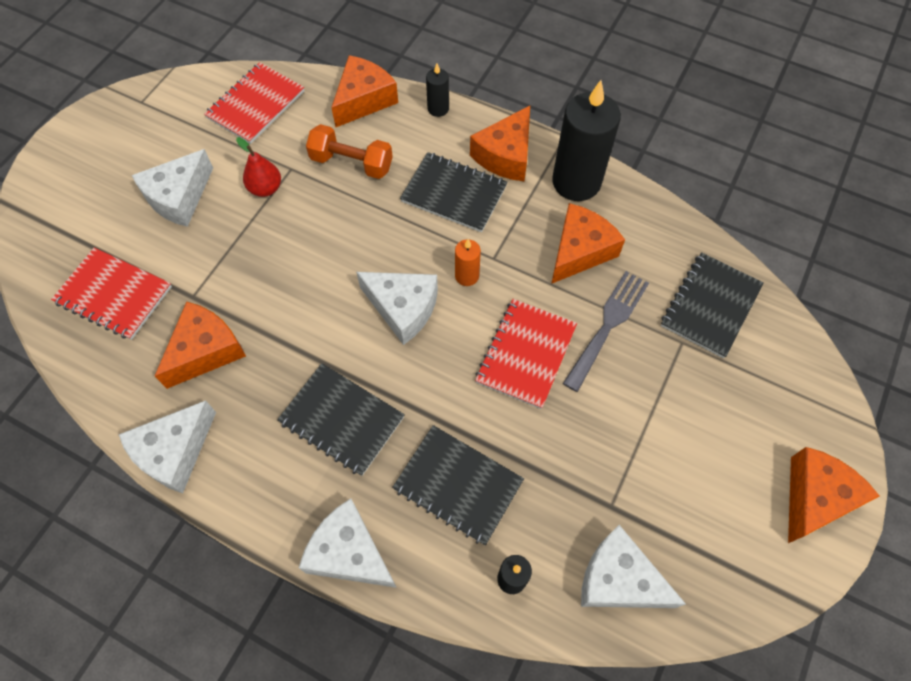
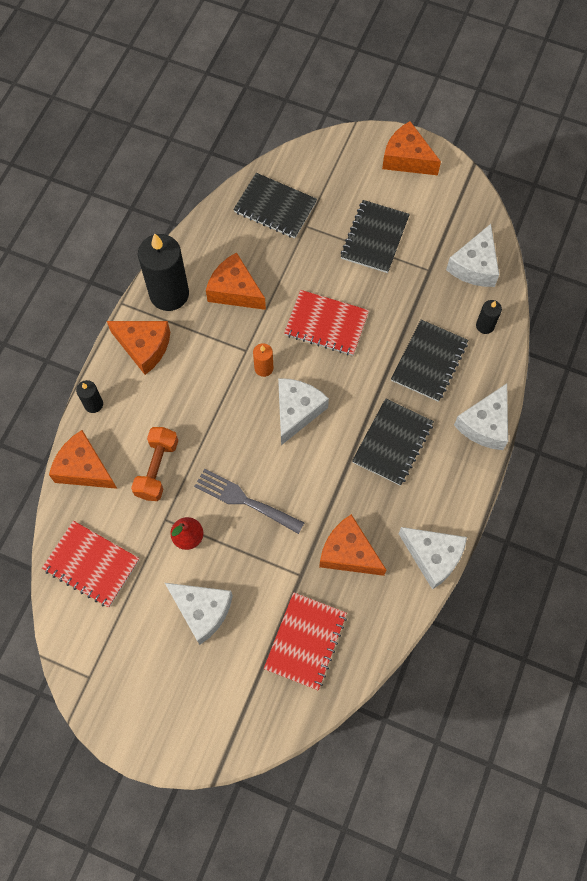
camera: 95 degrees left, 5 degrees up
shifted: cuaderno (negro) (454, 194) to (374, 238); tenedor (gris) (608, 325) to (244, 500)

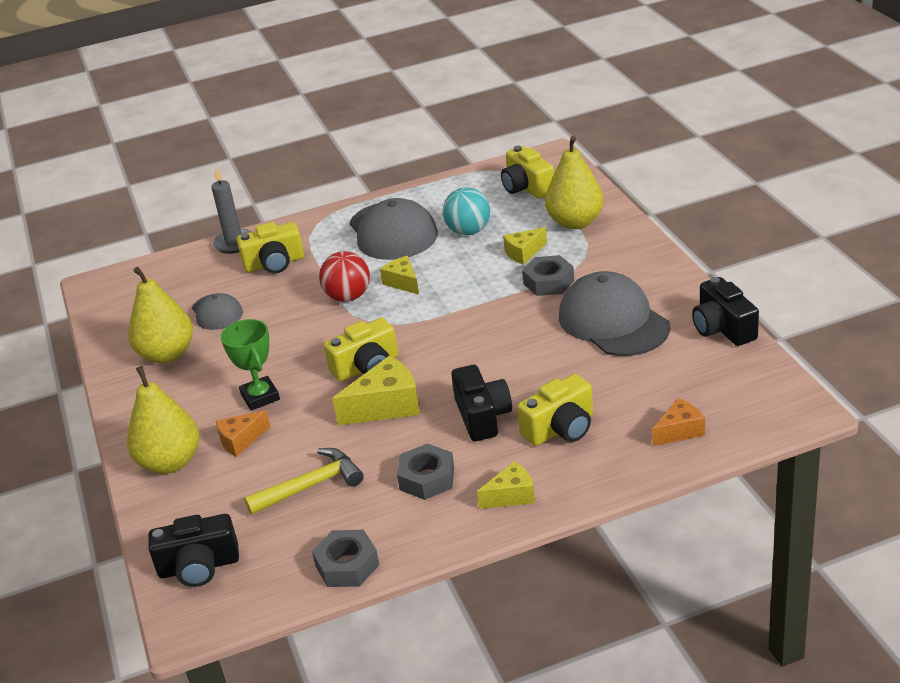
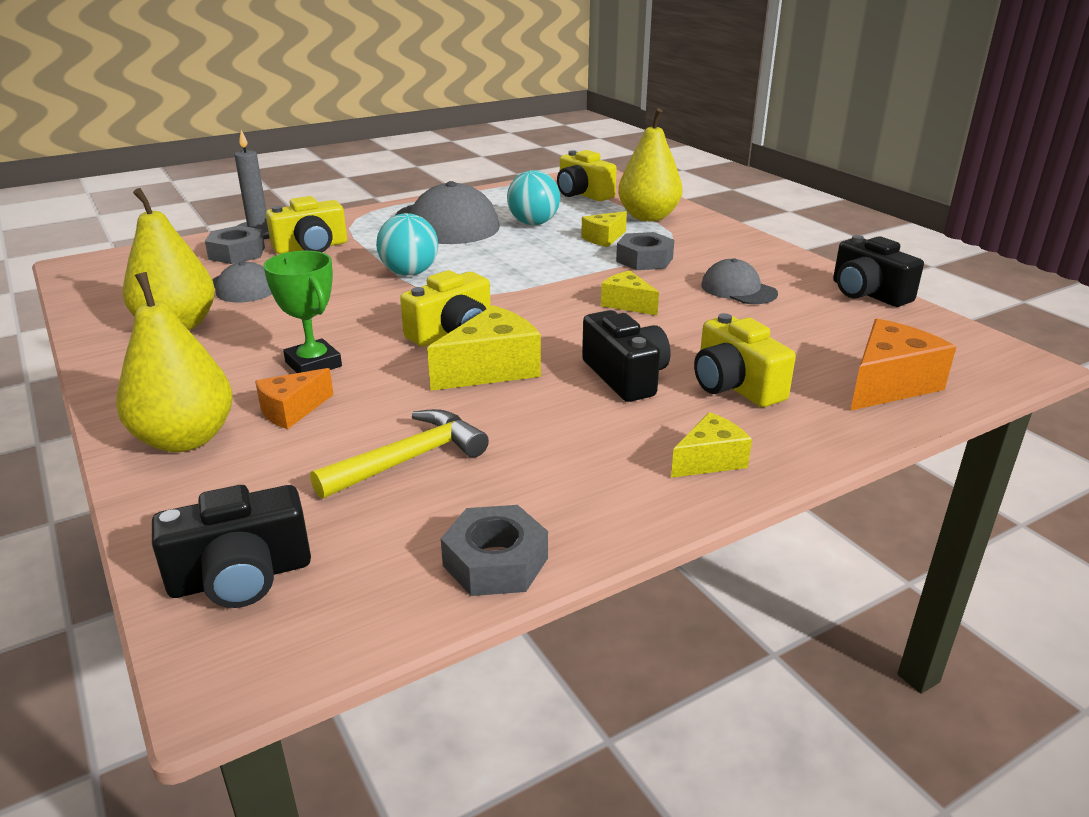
camera: 15 degrees left, 5 degrees down
shifted: queso (amarillo) (403, 282) to (627, 304); tuerca (gris) (427, 478) to (237, 253)
repainted: pelota (rojo) (348, 297) to pelota (turquesa) (410, 273)
rotated: cámara (amarillo) (560, 428) = (735, 386) 105 degrees clockwise
scaled: gorra (gris) (613, 321) = (738, 289) x0.54; queso (naranja) (679, 431) = (888, 384) x1.62

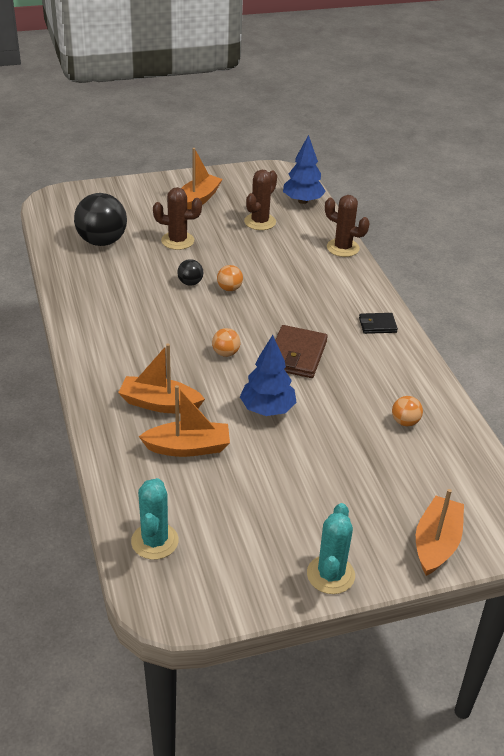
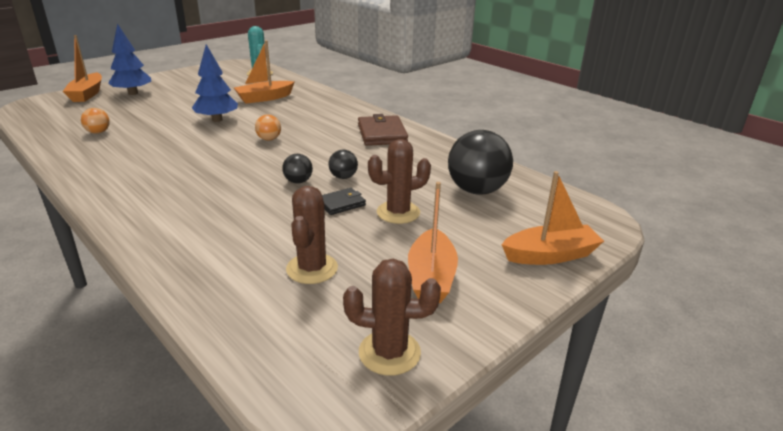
camera: 155 degrees right, 10 degrees down
gone: cactus (turquesa) (330, 575)
shifted: árbol (azul) (302, 201) to (133, 93); cactus (marrón) (343, 248) to (389, 353); cartera (negro) (377, 325) to (341, 203); cartera (marrón) (296, 355) to (382, 134); barco (naranja) (159, 403) to (550, 255)
repainted: pelota (naranja) (229, 288) to pelota (negro) (298, 181)

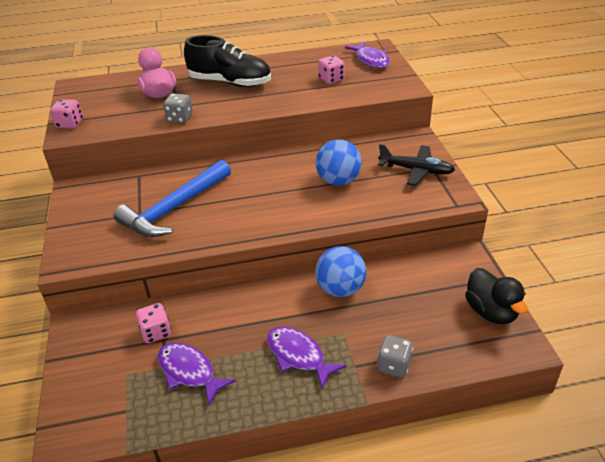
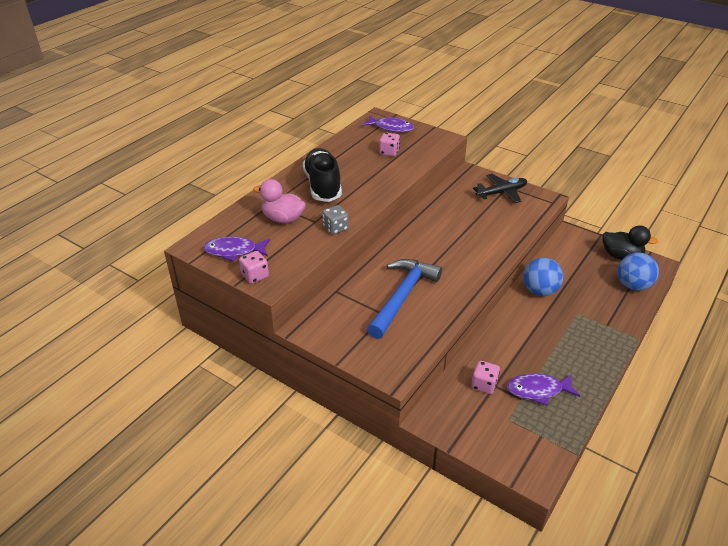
camera: 45 degrees left, 0 degrees up
gone: dado (gris) (394, 365)
shifted: pelota (azul) (338, 181) to (633, 286); pez (morado) (298, 356) to (234, 251)
rotated: zapato (negro) (230, 82) = (323, 185) 75 degrees counterclockwise; martillo (azul) (174, 208) = (402, 297) 150 degrees counterclockwise

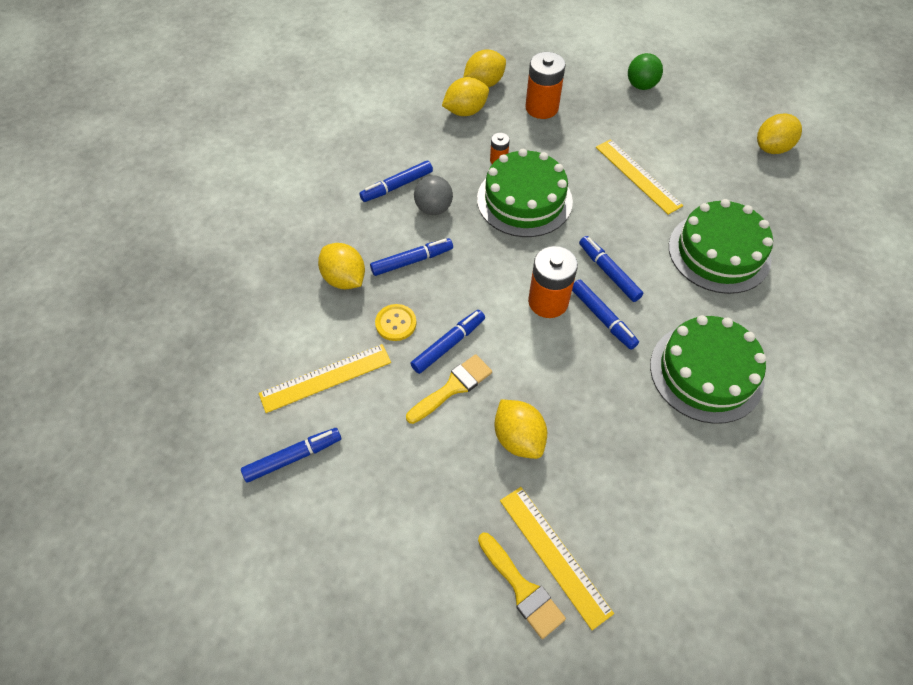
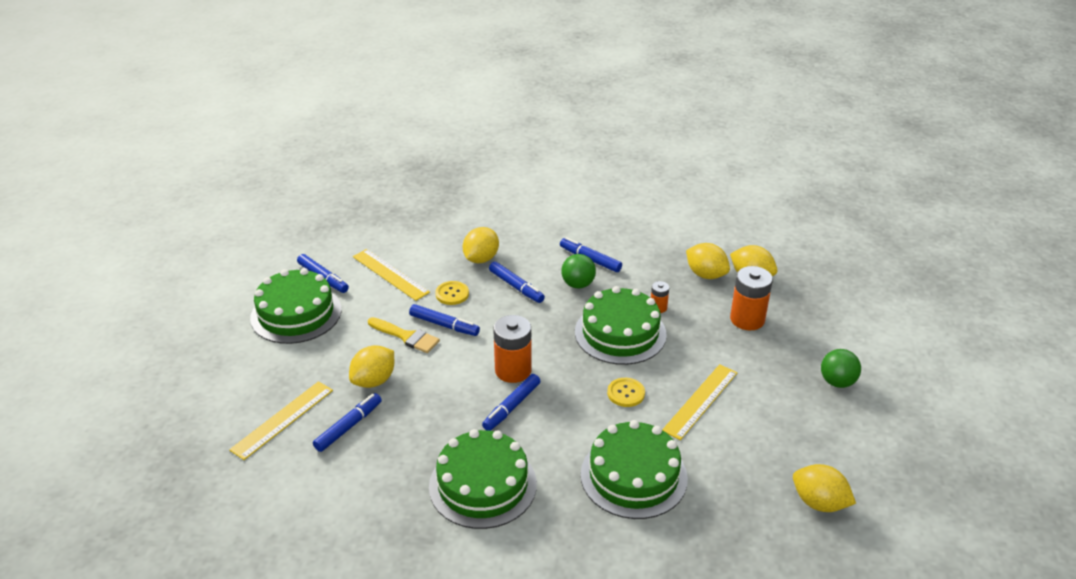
camera: 70 degrees right, 20 degrees down
gone: pincel (amarillo) (522, 588)
new: tarta (verde) (296, 313); botón (amarillo) (626, 393)
shifted: rotulador (azul) (608, 272) to (348, 426)
repainted: pelota (gris) (433, 208) to pelota (verde) (578, 284)

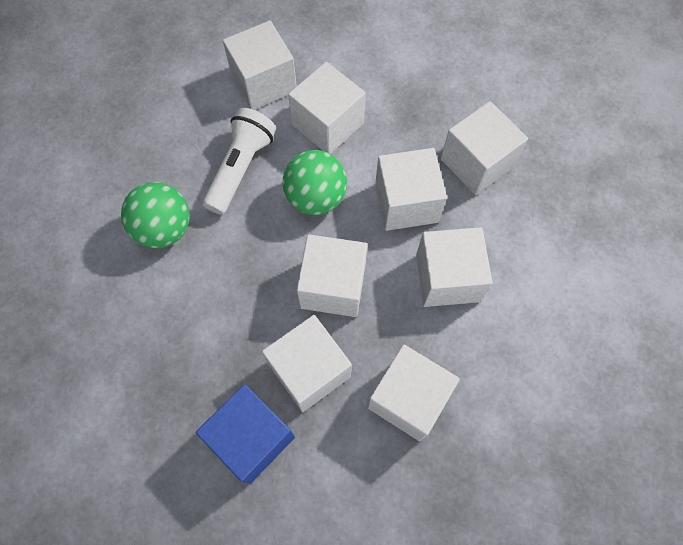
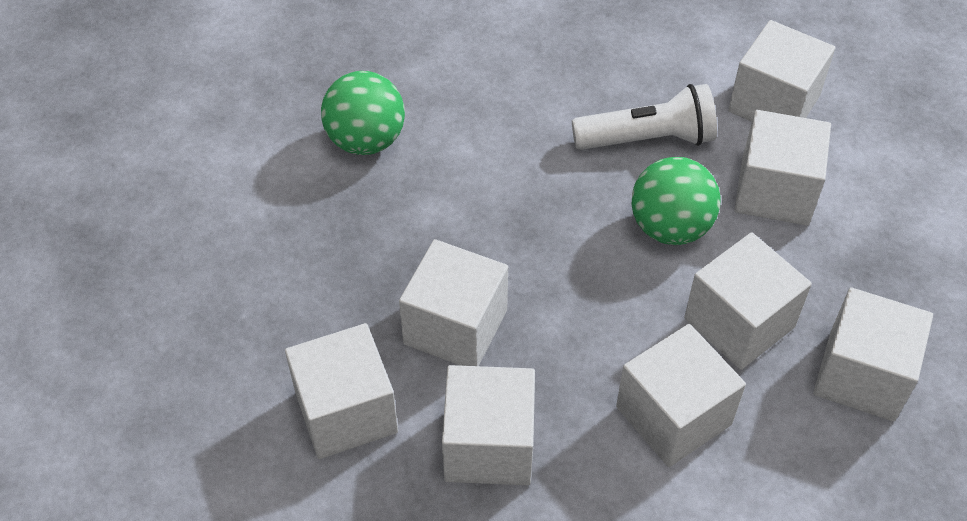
camera: 60 degrees right, 15 degrees down
gone: cubo (azul) (252, 438)
shifted: pelota (verde) (164, 228) to (366, 140); cubo (blanco) (333, 286) to (346, 411)

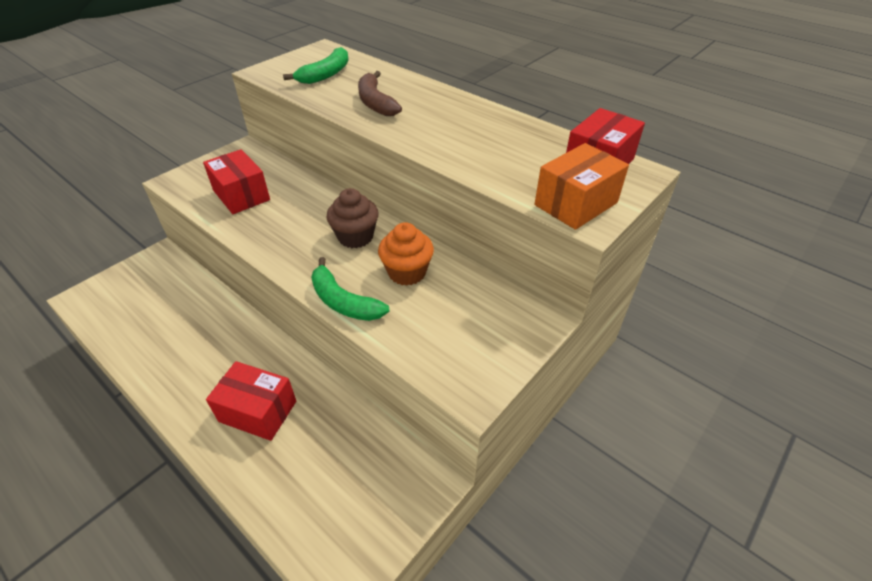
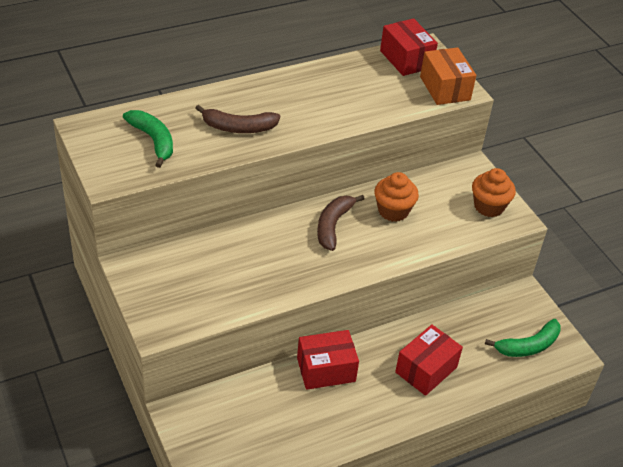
camera: 70 degrees left, 0 degrees up
new: magdalena (naranja) (489, 206)
shifted: caja (rojo) (241, 195) to (326, 370); plátano (verde) (343, 301) to (528, 346)
swapped: magdalena (marrón) (355, 237) to plátano (marrón) (333, 225)

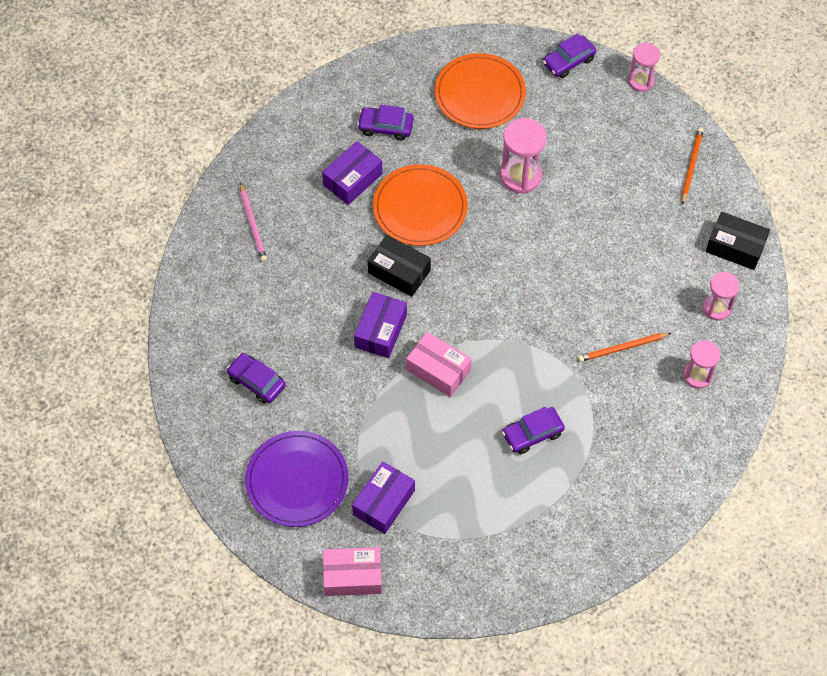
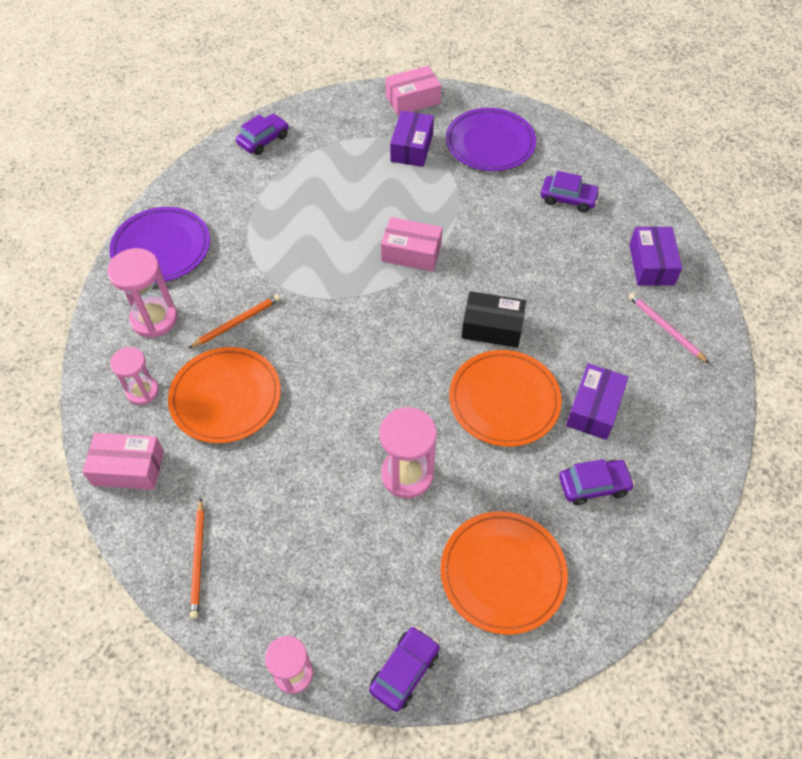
camera: 160 degrees right, 5 degrees down
new: plato (morado) (161, 248); plato (naranja) (225, 397)
shifted: caja (morado) (380, 331) to (651, 264); coche (morado) (532, 434) to (263, 140)
repainted: caja (negro) (735, 247) to caja (rosa) (128, 468)
scaled: reloj de arena (rosa) (697, 375) = (154, 319) x1.53

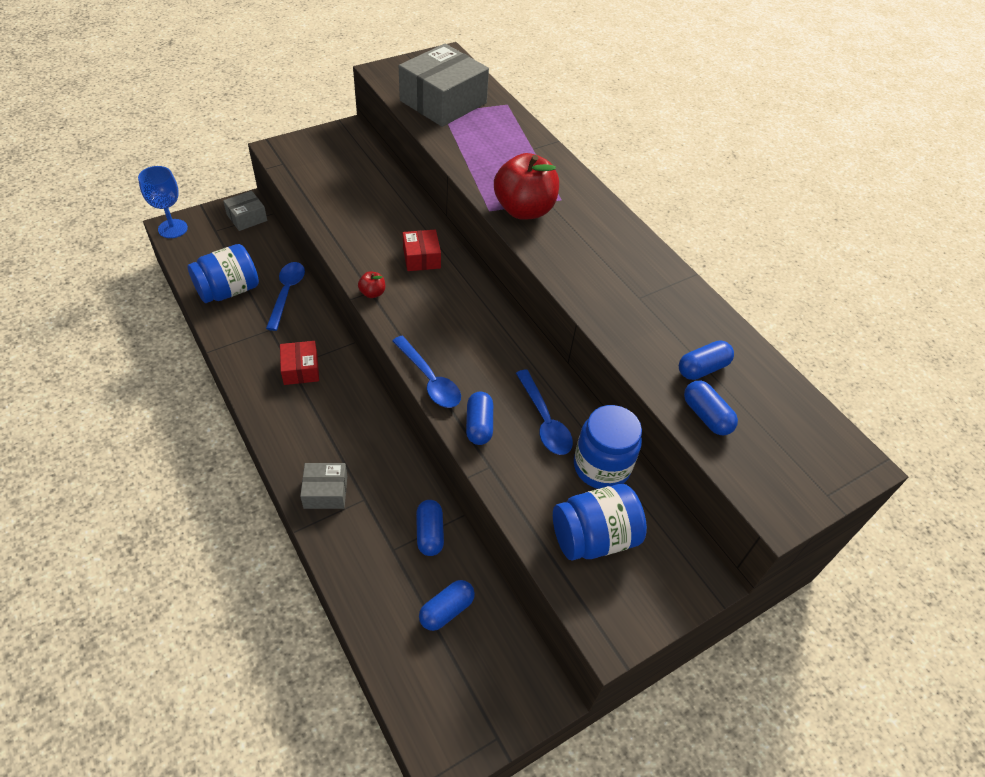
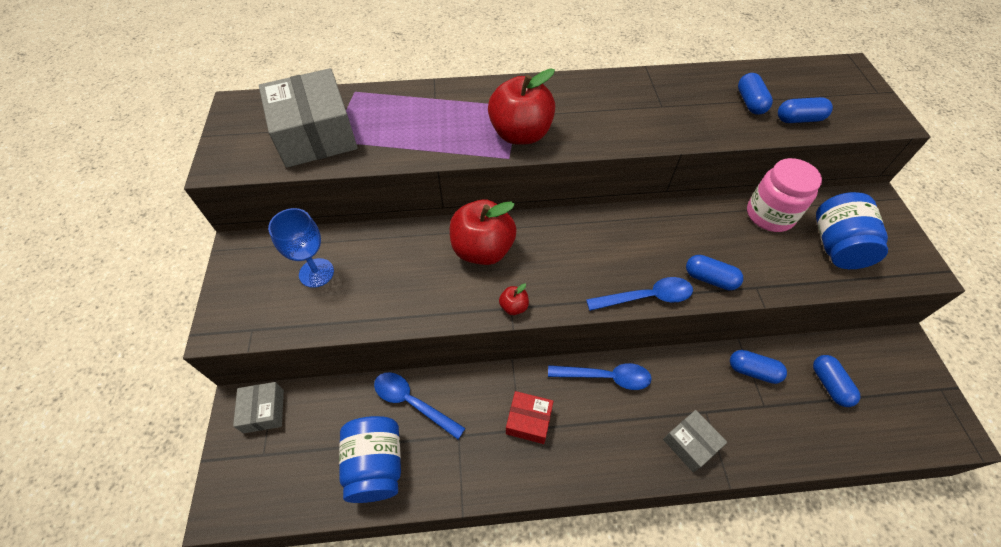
camera: 60 degrees left, 5 degrees up
shifted: copa (azul) (172, 228) to (316, 273); cuchara (azul) (544, 421) to (606, 377)
swapped: caja (rojo) (421, 258) to manzana (rojo) (483, 250)
repainted: tarro (azul) (601, 466) to tarro (rosa) (769, 215)
rotated: caja (gris) (325, 492) = (690, 444) 60 degrees counterclockwise

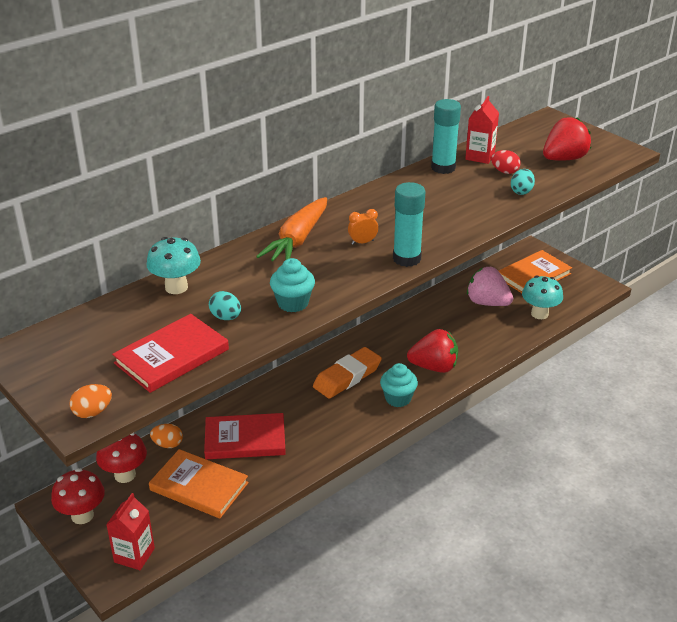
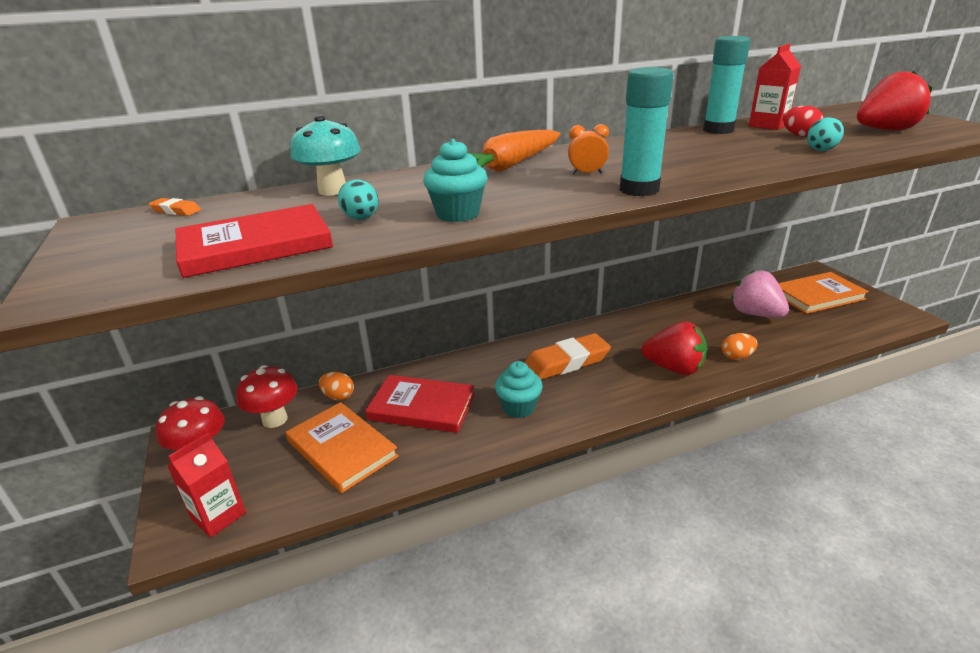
camera: 20 degrees right, 5 degrees down
gone: seta (turquesa) (539, 314)
new: goma de borrar (naranja) (176, 211)
shifted: magdalena (turquesa) (398, 398) to (518, 408); huevo (naranja) (92, 412) to (736, 357)

